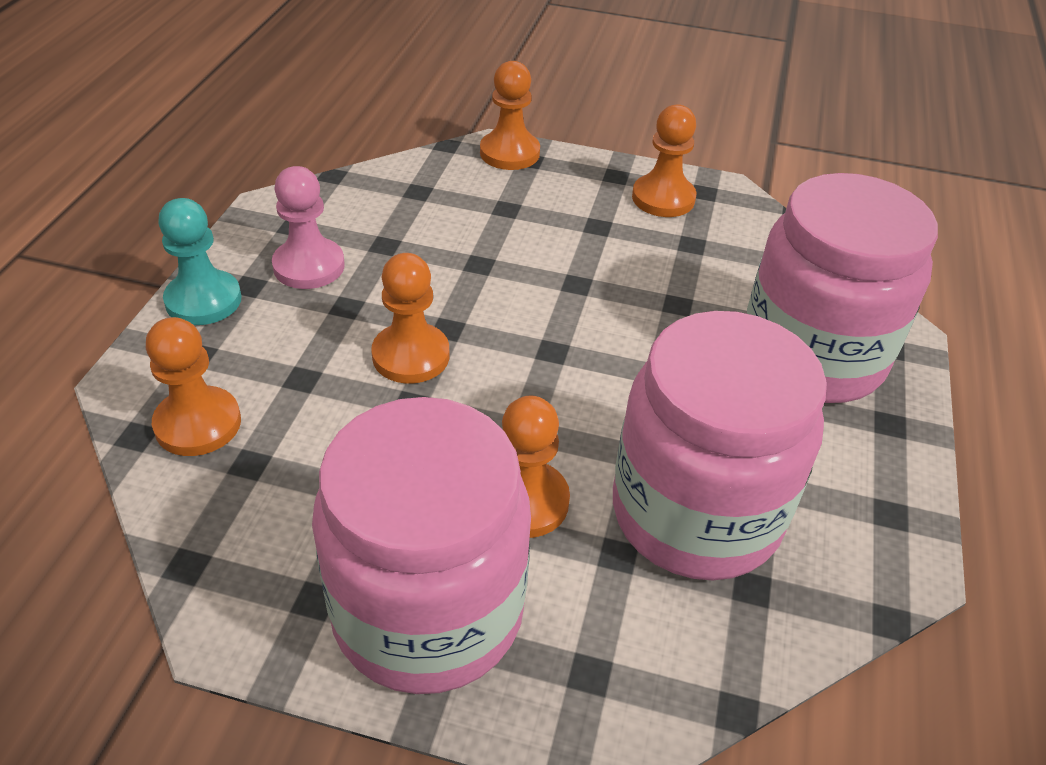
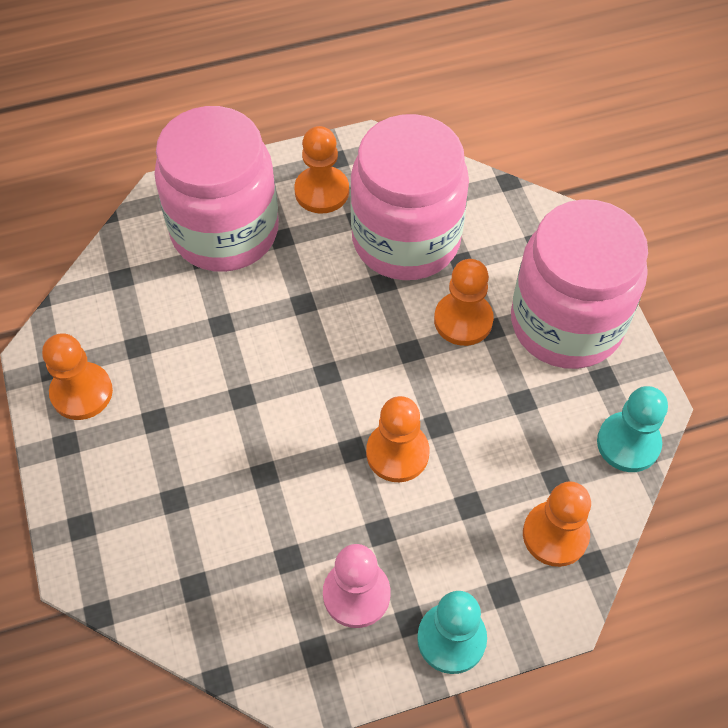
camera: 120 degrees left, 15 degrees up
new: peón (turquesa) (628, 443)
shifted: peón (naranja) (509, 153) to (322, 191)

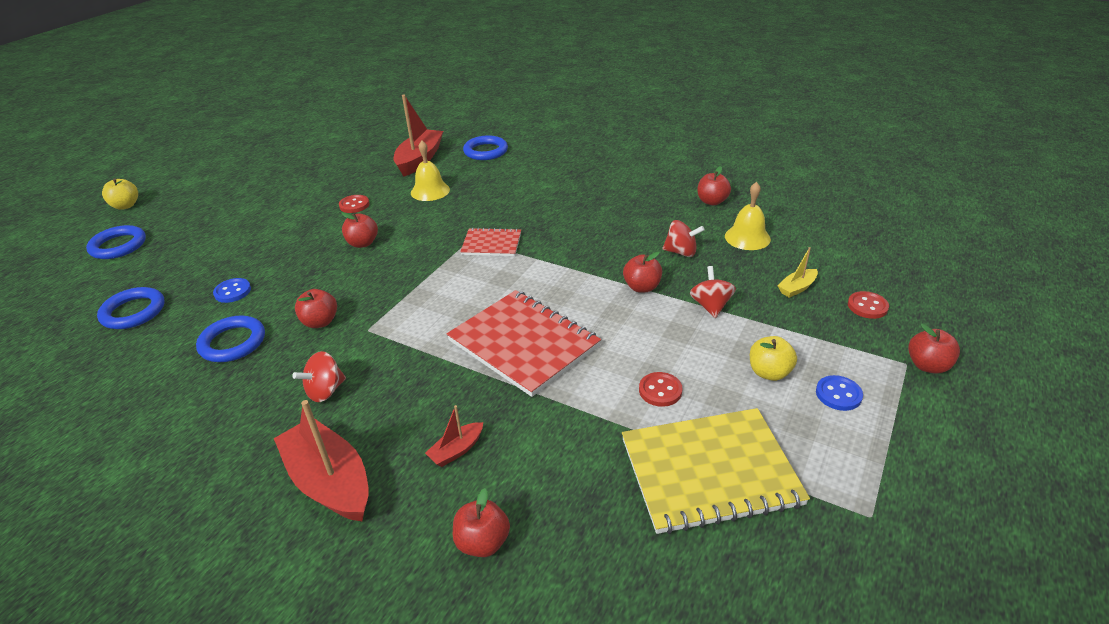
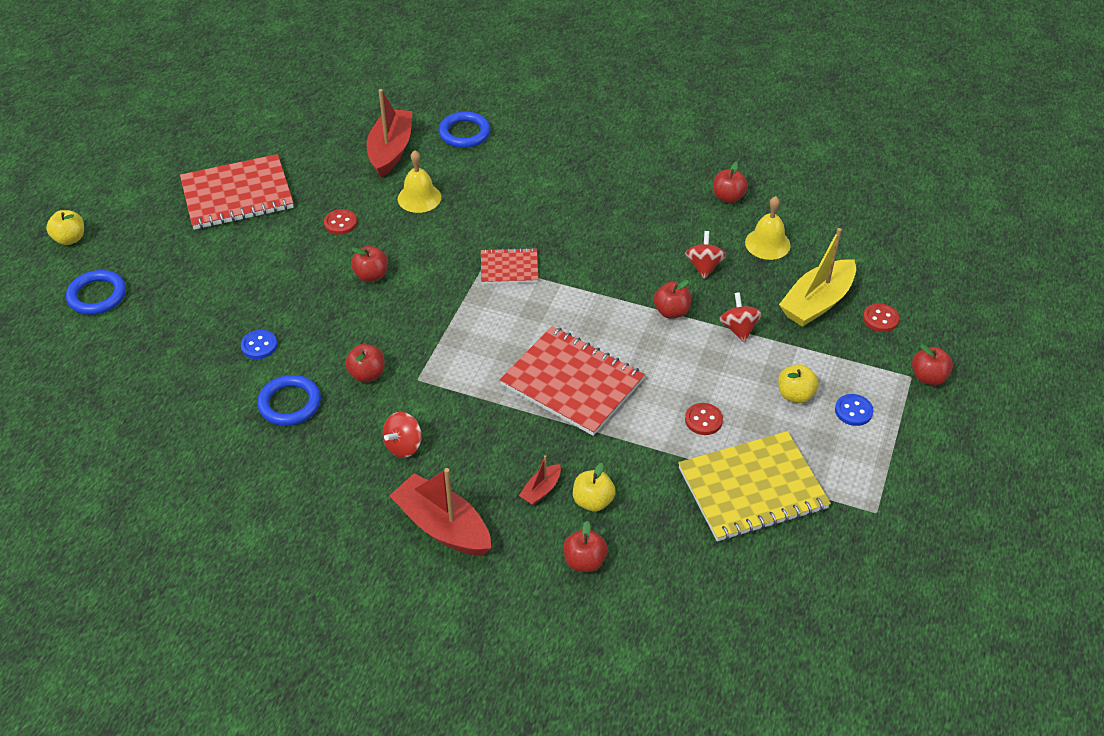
camera: 10 degrees left, 10 degrees up
gone: anillo (azul) (133, 312)
new: cuaderno (rojo) (237, 195); manzana (amarillo) (593, 501)
rotated: peonza (rojo) (681, 252) = (704, 266) 90 degrees counterclockwise
scaled: barco (amarillo) (797, 288) = (817, 302) x2.10

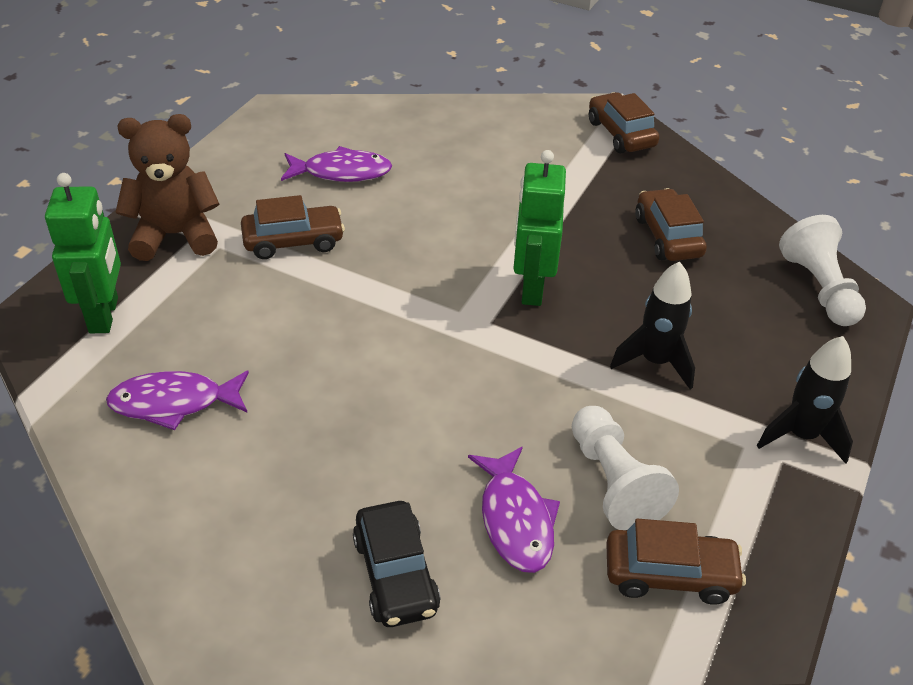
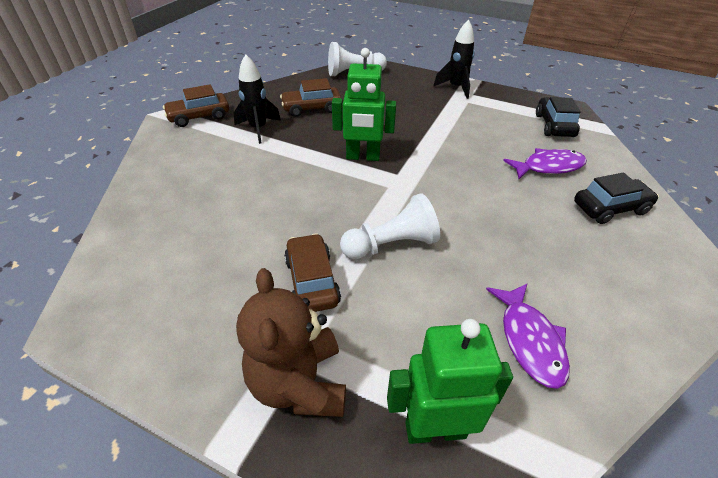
camera: 90 degrees left, 0 degrees up
gone: pez (morado) (341, 172)
shifted: cohete (negro) (655, 362) to (258, 129); peón (blanco) (613, 482) to (391, 245)
repainted: coche (marrón) (669, 574) to coche (negro) (554, 125)

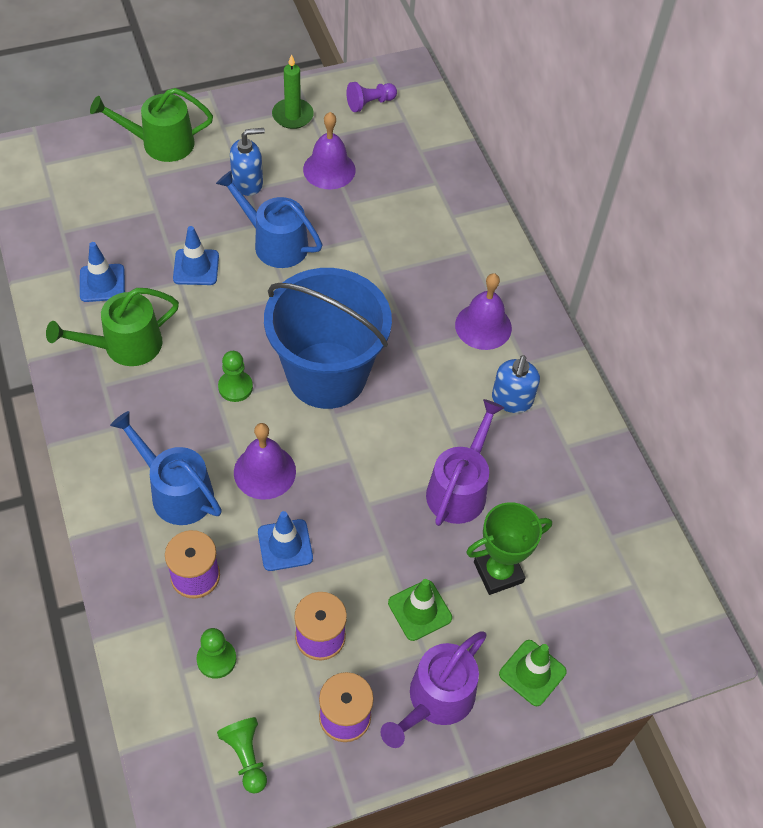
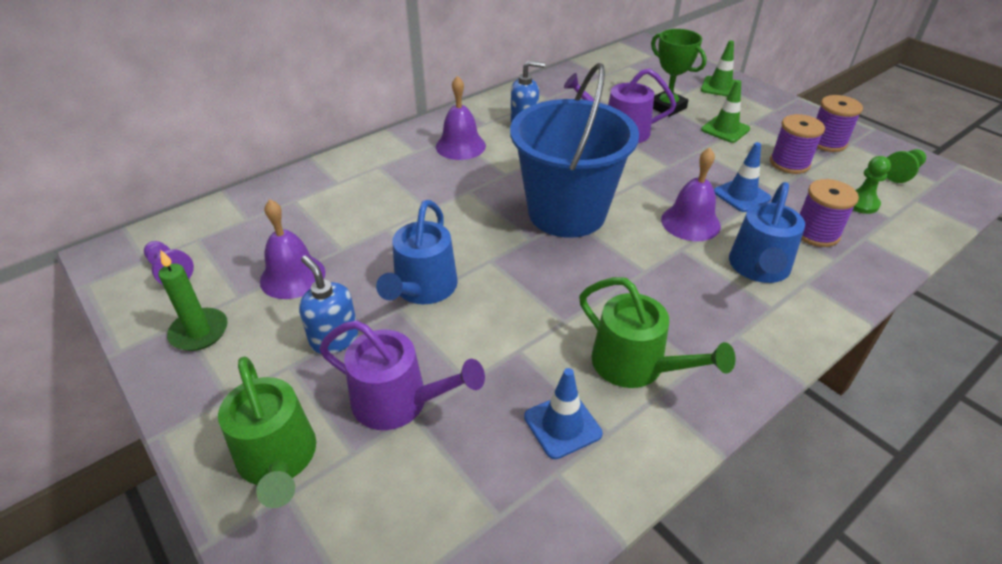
camera: 105 degrees left, 15 degrees down
gone: cono de tráfico (azul) (196, 267); peón (verde) (235, 387)
shifted: regadera (morado) (436, 699) to (398, 402)

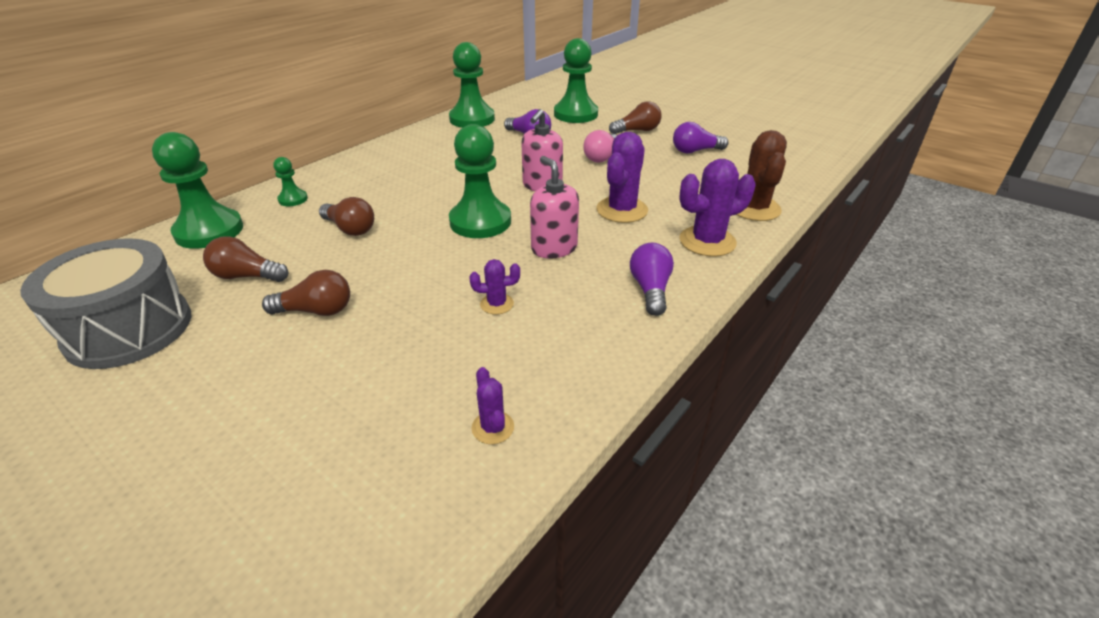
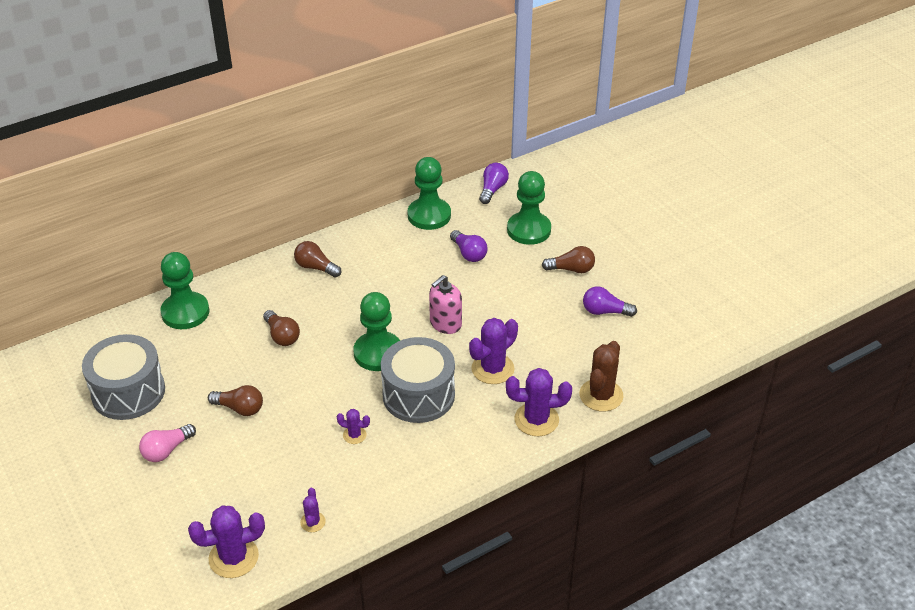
camera: 20 degrees right, 5 degrees up
gone: peón (verde) (293, 199)
new: cactus (morado) (233, 557)
shifted: bombilla (rosa) (601, 157) to (166, 450); bombilla (marrón) (246, 276) to (316, 267); bombilla (morado) (650, 289) to (492, 189)
swapped: dispensador de jabón (rosa) (554, 248) to tambor (gris) (418, 395)

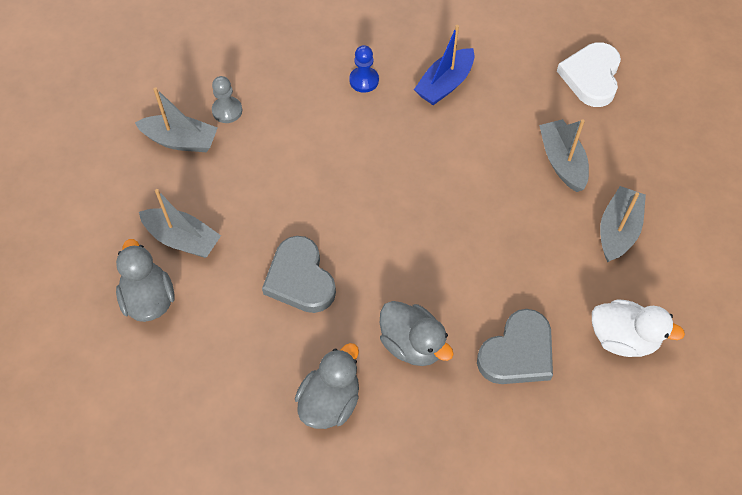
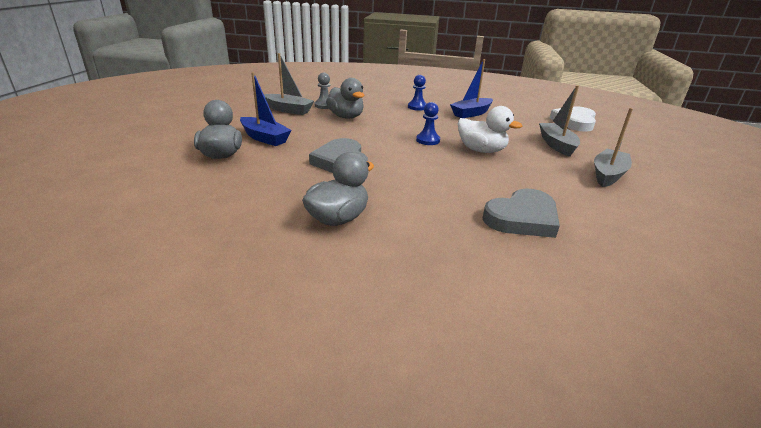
camera: 10 degrees right, 30 degrees down
new: peón (azul) (428, 140)
shifted: pato (blanco) (623, 338) to (481, 150); pato (gris) (412, 344) to (346, 117)
repainted: barco (gris) (182, 239) to barco (azul) (264, 138)

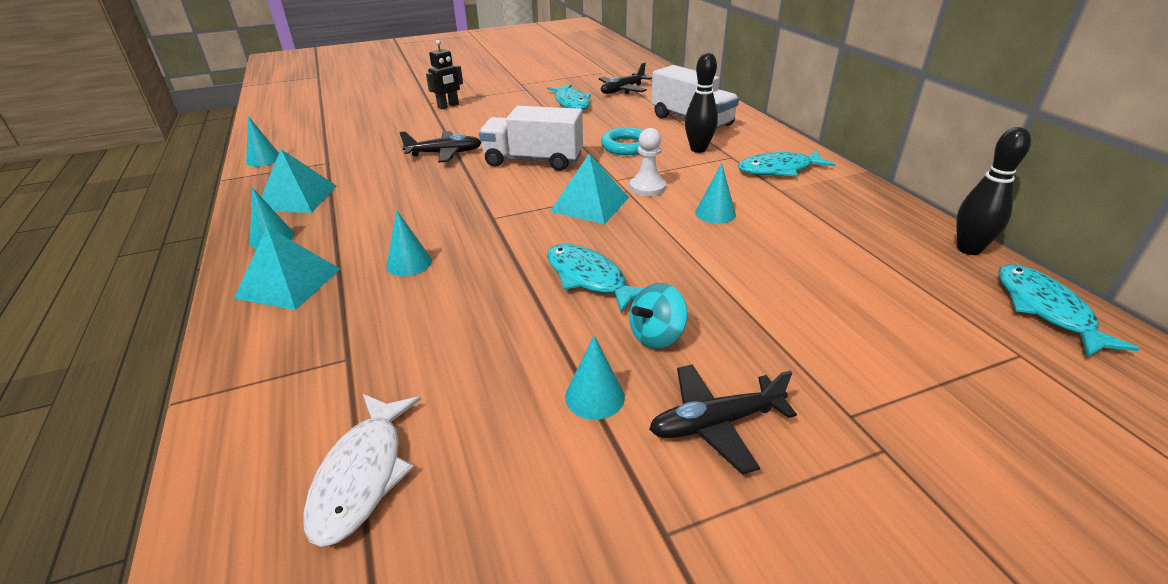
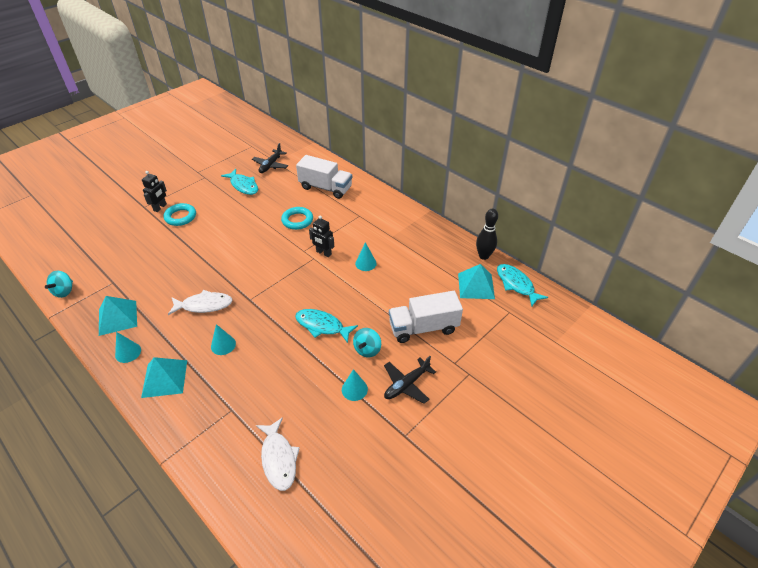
camera: 25 degrees left, 10 degrees up
gone: bolo (negro) (698, 149); avión (negro) (445, 153); pez (turquesa) (779, 169)
new: anillo (turquesa) (180, 217); pez (blanco) (204, 305)
shifted: camión (blanco) (533, 161) to (423, 328); pirámide (turquesa) (590, 204) to (476, 286)
swapped: cono (turquesa) (264, 159) to peonza (turquesa) (64, 291); peón (blanco) (647, 188) to robot (negro) (323, 253)

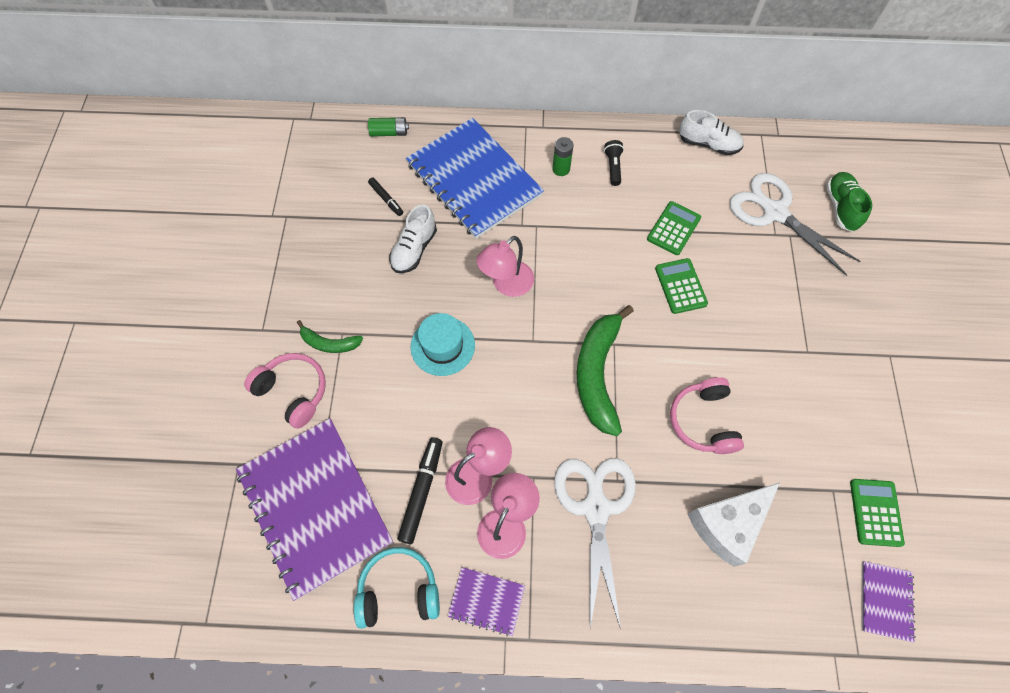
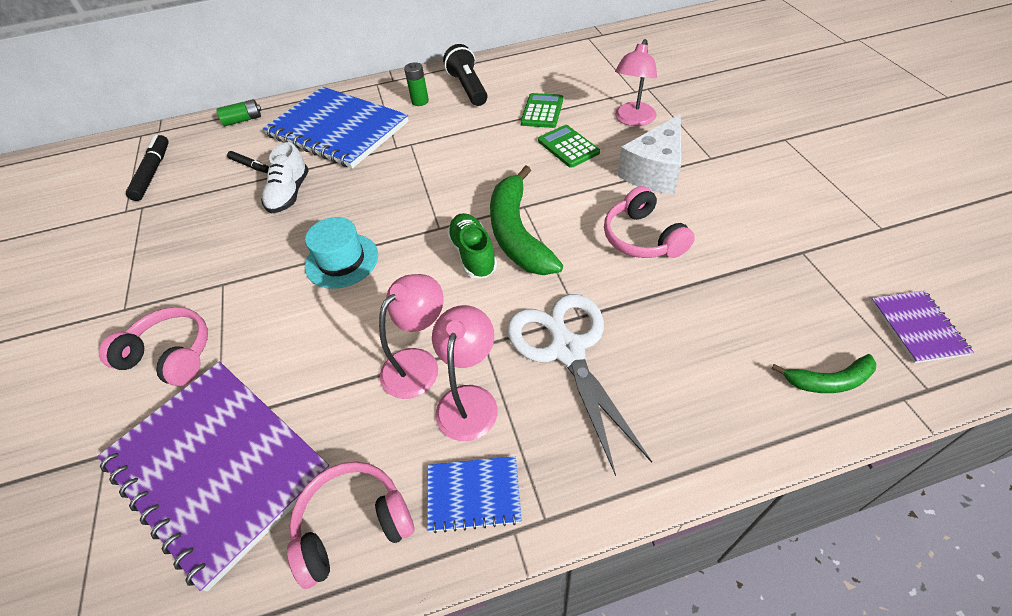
camera: 15 degrees left, 15 degrees down
gone: zapato (blanco) (708, 144); tijeras (blanco) (774, 212); calculadora (verde) (875, 512)
shifted: zapato (verde) (841, 207) to (473, 255); lámpara (rosa) (506, 285) to (632, 120); plátano (verde) (329, 343) to (828, 381); rotulador (negro) (422, 491) to (153, 172); queso (blanco) (727, 524) to (654, 172)
repainted: auriculares (turquesa) (399, 590) to auriculares (rosa) (353, 525); cuaderno (morado) (486, 601) to cuaderno (azul) (473, 494)
scaled: lámpara de mano (negro) (613, 167) = (468, 88) x1.68

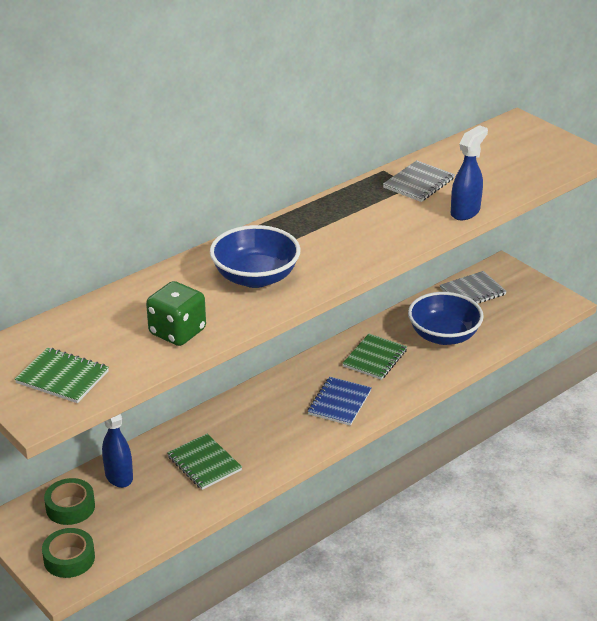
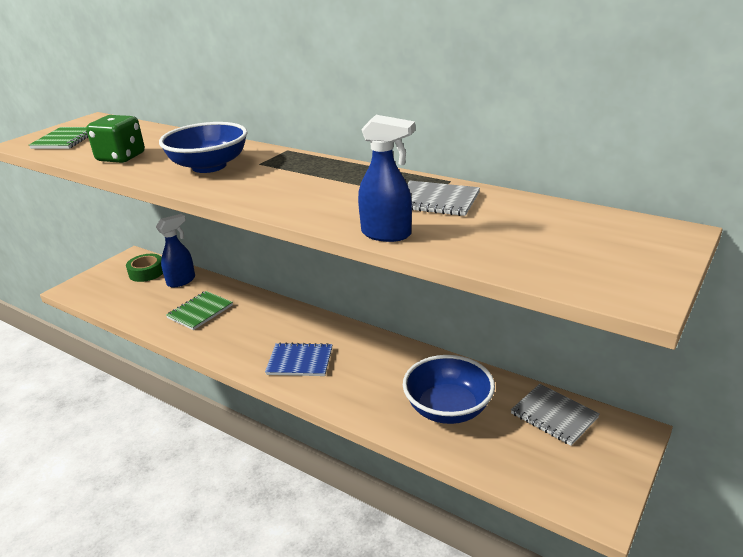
camera: 75 degrees right, 5 degrees down
gone: cuaderno (verde) (375, 358); cinta adhesiva (verde) (69, 558)

